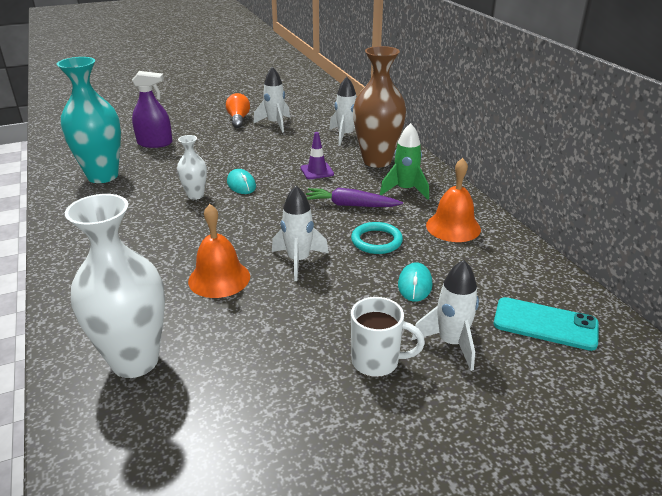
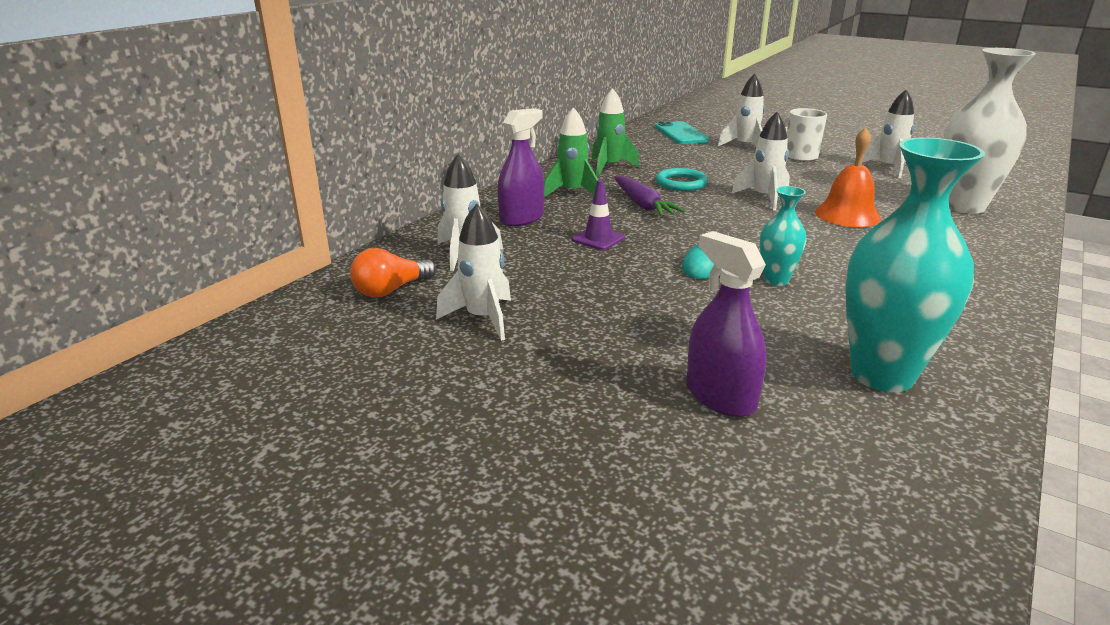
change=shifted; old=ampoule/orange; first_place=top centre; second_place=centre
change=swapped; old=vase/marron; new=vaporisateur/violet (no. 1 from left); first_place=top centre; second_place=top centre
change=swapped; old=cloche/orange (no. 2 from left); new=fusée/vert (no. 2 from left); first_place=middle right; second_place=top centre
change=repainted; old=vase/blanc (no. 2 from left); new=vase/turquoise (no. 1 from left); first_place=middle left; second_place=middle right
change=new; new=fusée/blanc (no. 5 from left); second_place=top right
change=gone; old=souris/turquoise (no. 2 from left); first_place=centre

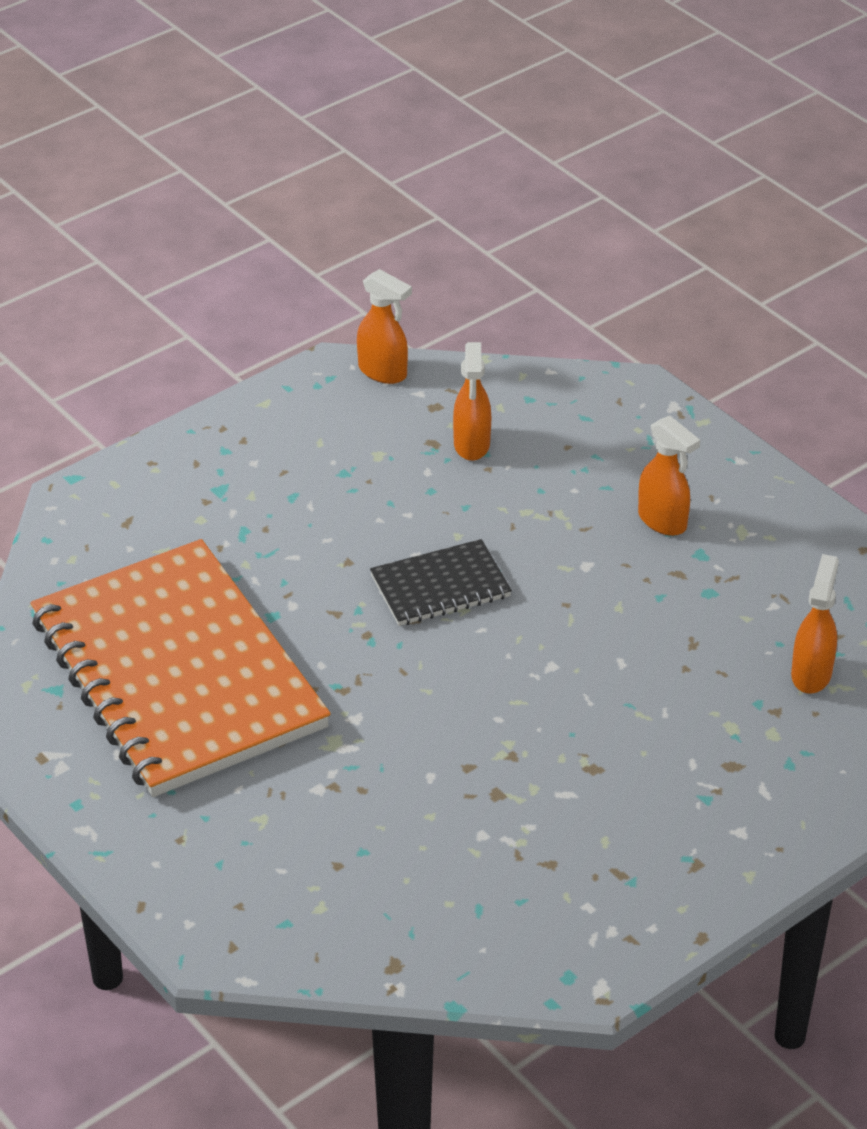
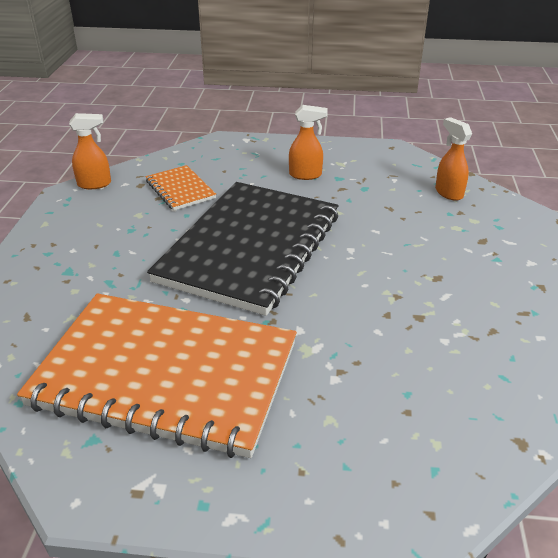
change=swapped; old=vaporisateur/orange (no. 2 from left); new=carnet/orange (no. 2 from left); first_place=centre; second_place=middle left
change=scaled; old=carnet/noir; first_place=centre; second_place=centre; factor=2.31

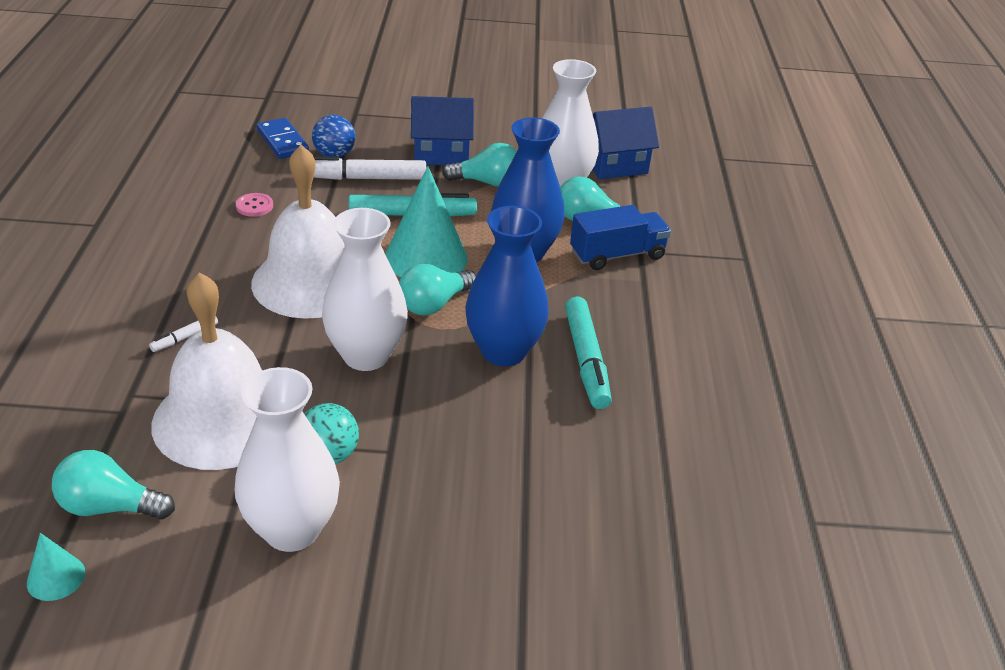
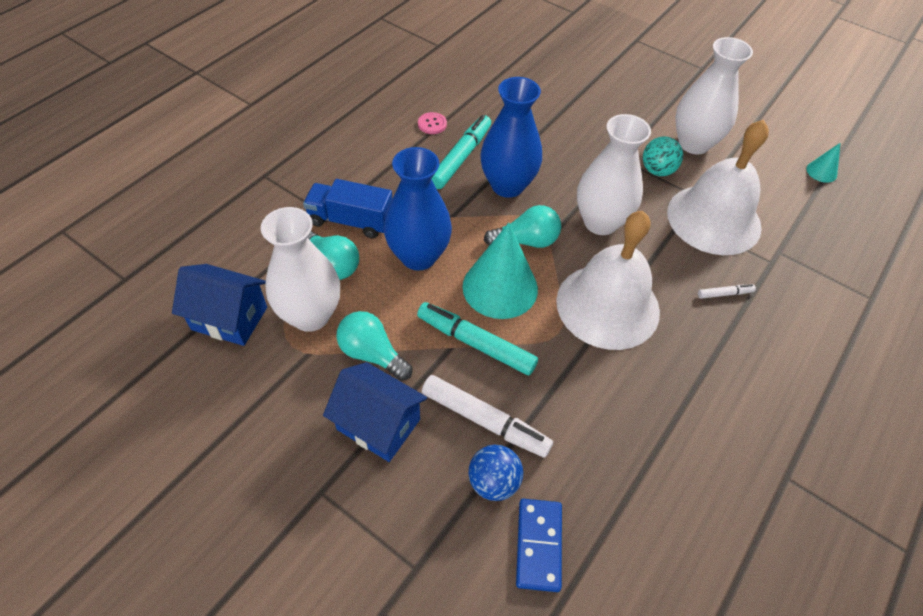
change=shifted; old=bouton/rose; first_place=top left; second_place=top centre
change=gone; old=ampoule/turquoise (no. 1 from left); first_place=bottom left

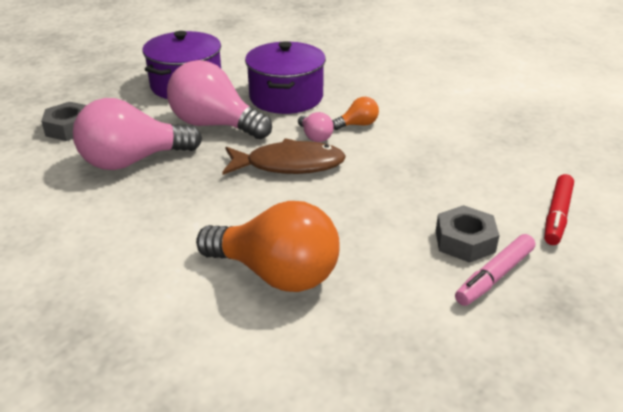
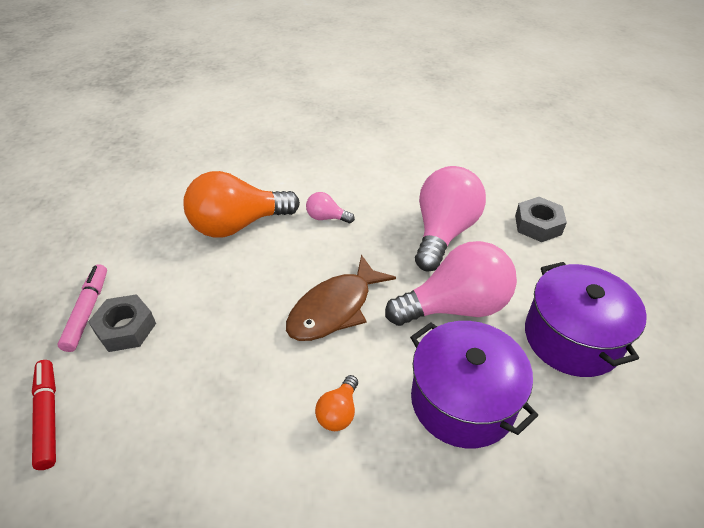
change=shifted; old=ampoule/rose (no. 3 from left in the first image); new=ampoule/rose (no. 1 from left); first_place=top centre; second_place=centre

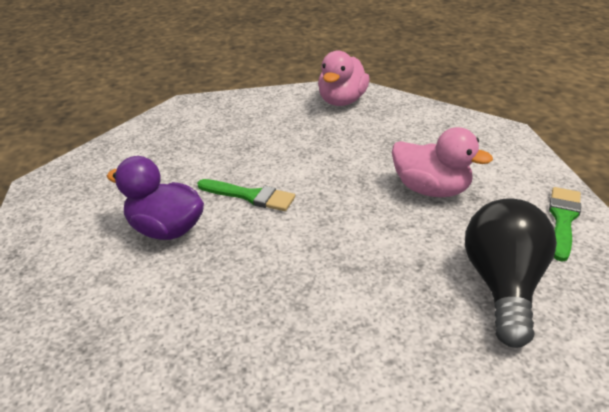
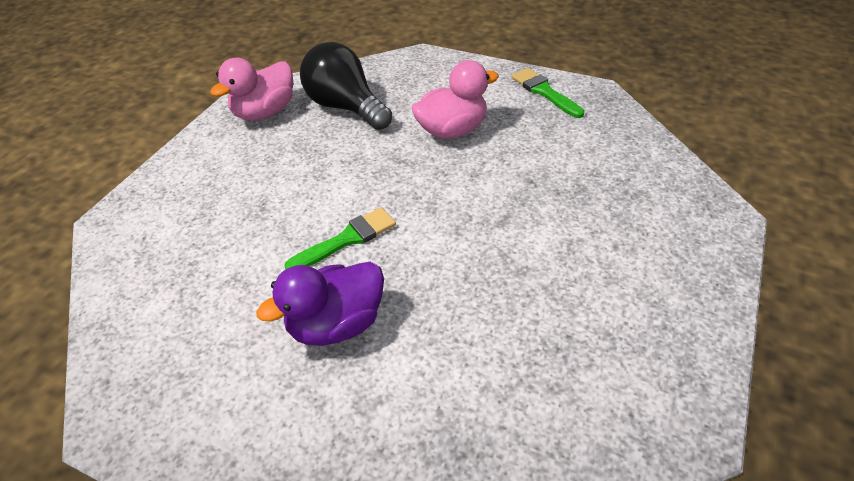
change=rotated; old=canard/rose (no. 1 from left); first_place=top centre; second_place=top left; degrees=75
change=shifted; old=ampoule/noir; first_place=middle right; second_place=top centre

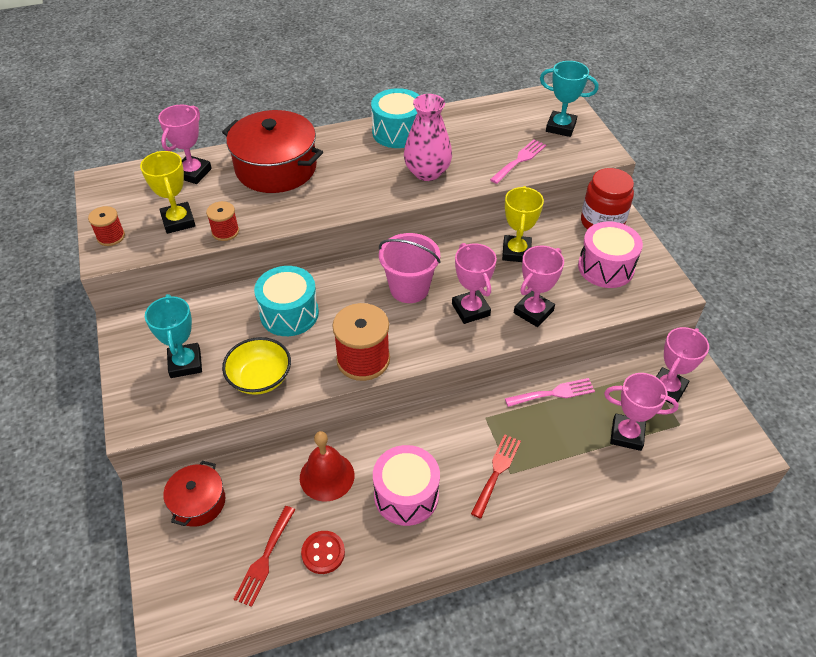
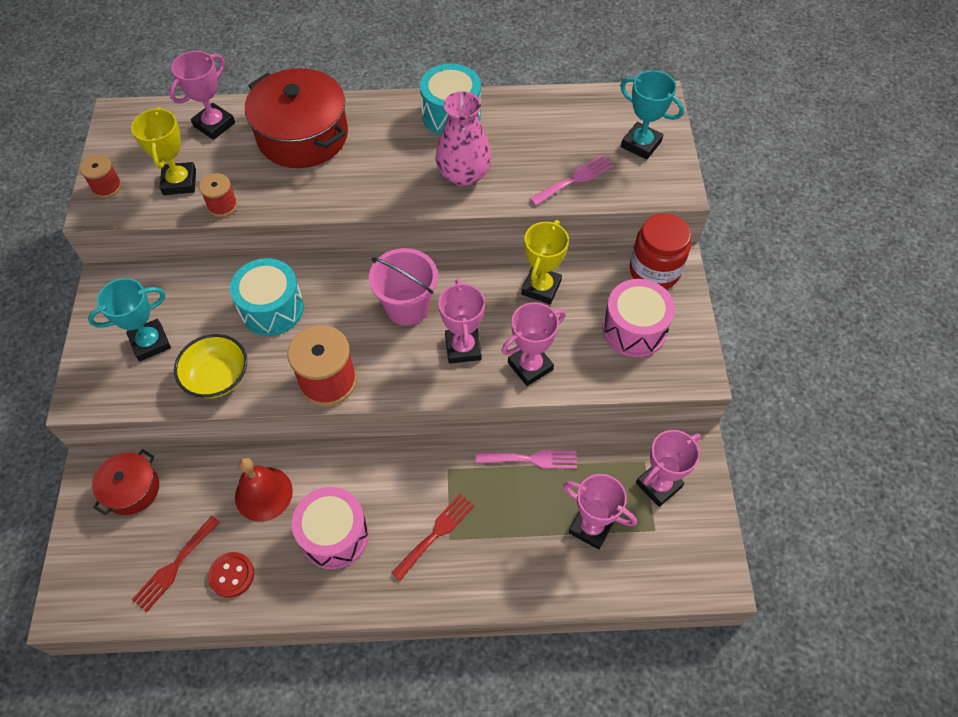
change=rotated; old=trophée/turquoise (no. 1 from left); first_place=middle left; second_place=middle left; degrees=60

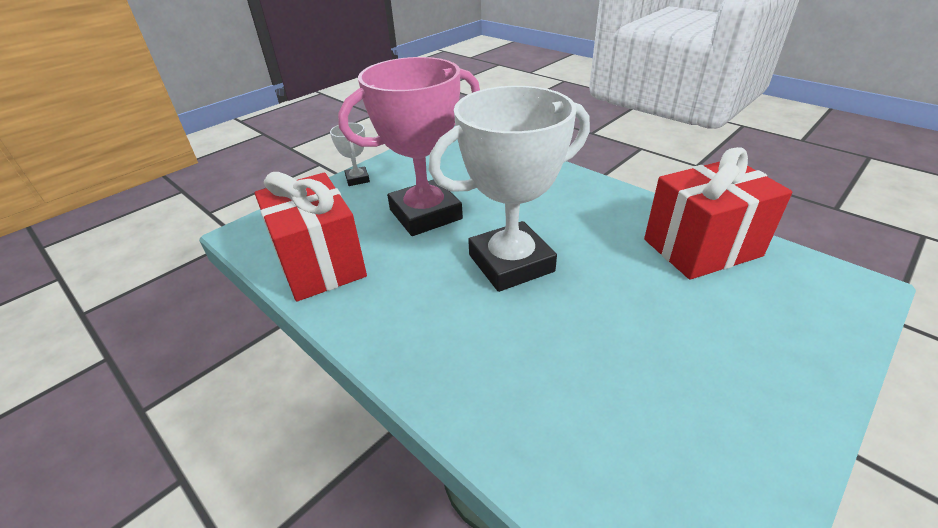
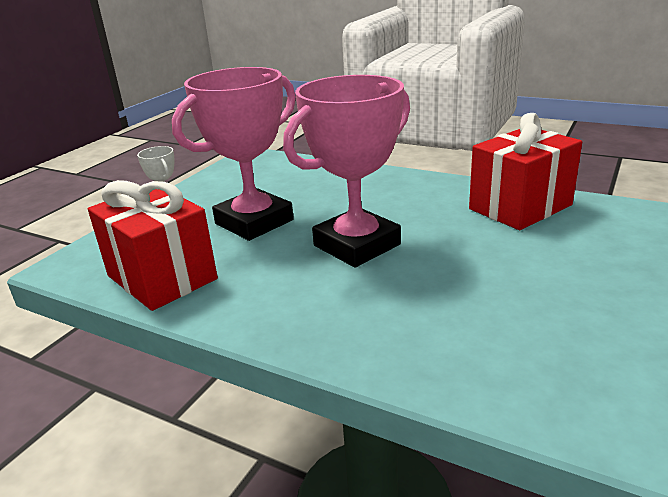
change=repainted; old=trophée/blanc (no. 2 from left); new=trophée/rose (no. 2 from left); first_place=centre; second_place=centre

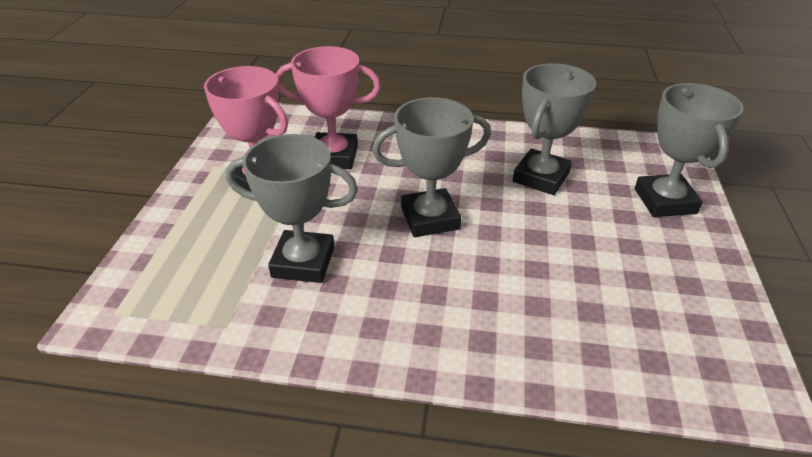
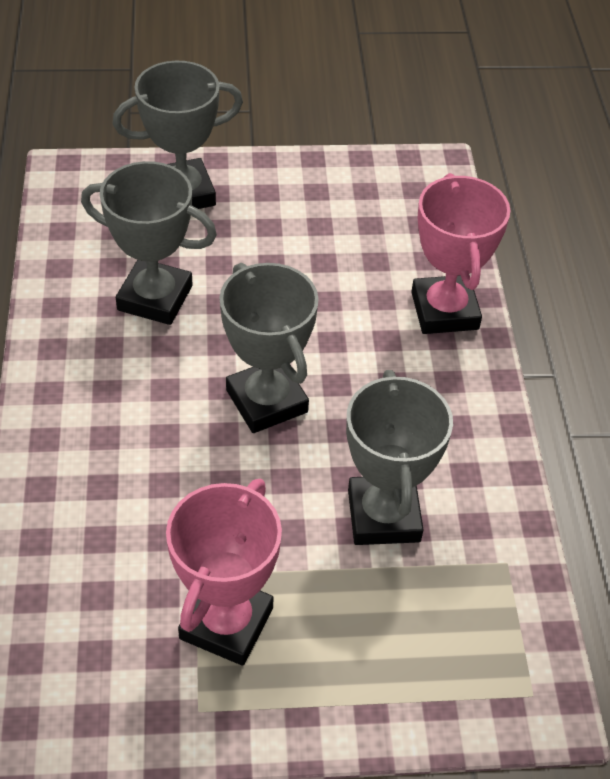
change=shifted; old=trophée/rose (no. 2 from left); first_place=top centre; second_place=top right

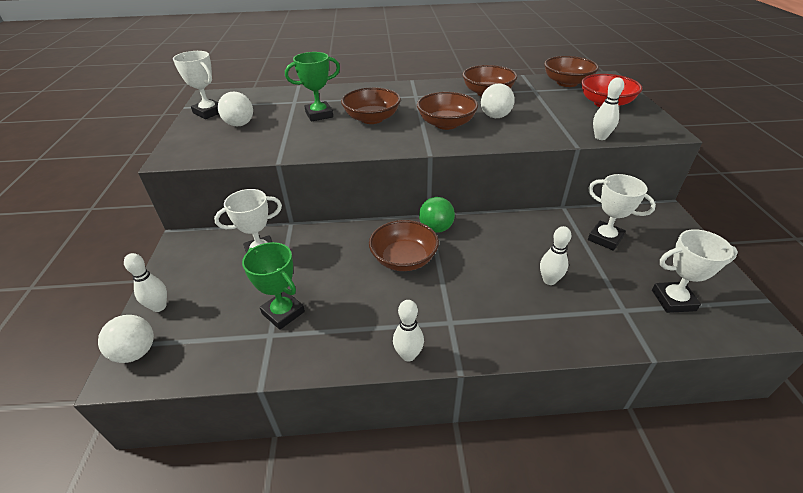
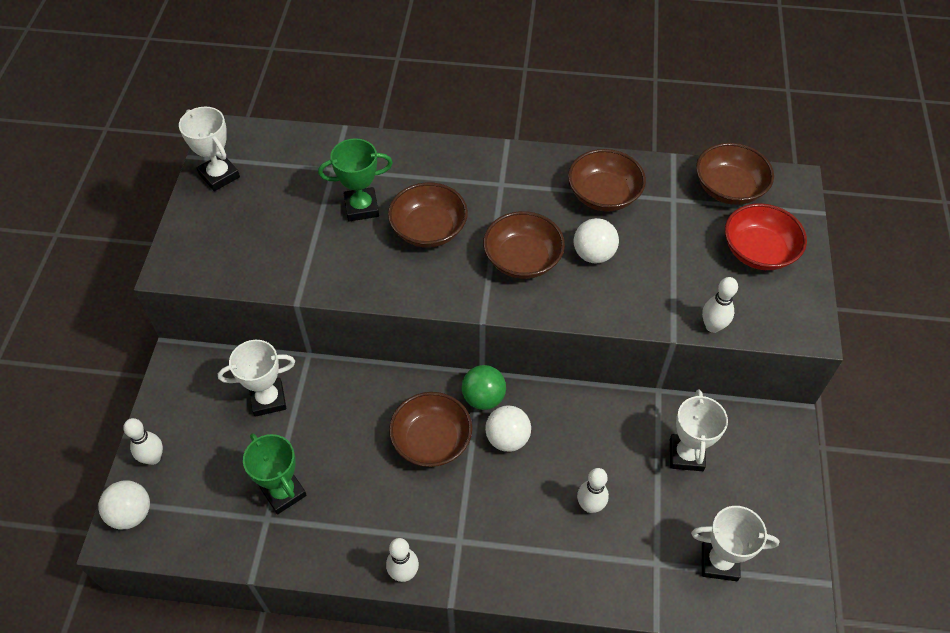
change=shifted; old=balle/blanc (no. 2 from left); first_place=top left; second_place=bottom centre
change=rotated; old=trophée/blanc (no. 3 from left); first_place=middle right; second_place=bottom right; degrees=45

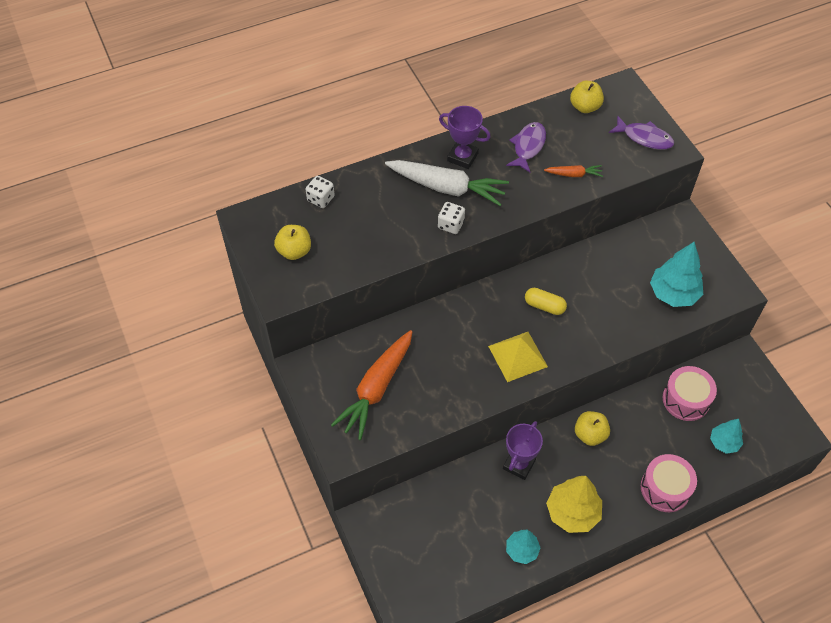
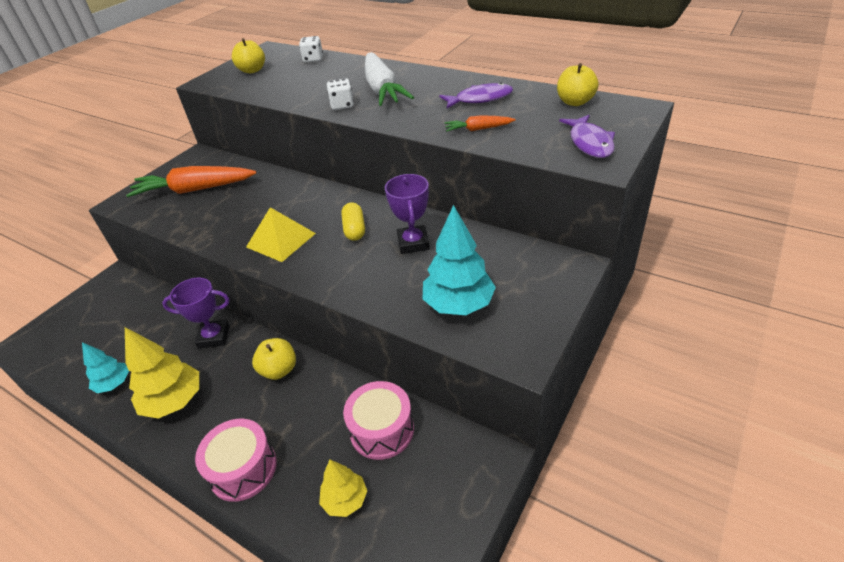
change=repainted; old=arbre/turquoise (no. 3 from left); new=arbre/jaune (no. 2 from left); first_place=bottom right; second_place=bottom centre
change=shifted; old=trophée/violet (no. 1 from left in the first image); new=trophée/violet (no. 2 from left); first_place=top centre; second_place=centre
change=rotated; old=carotte/orange (no. 2 from left); first_place=top right; second_place=top centre; degrees=120

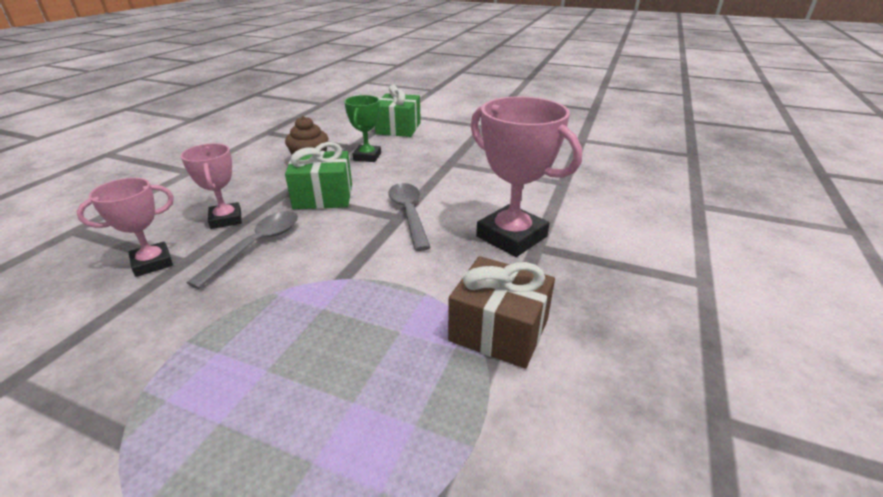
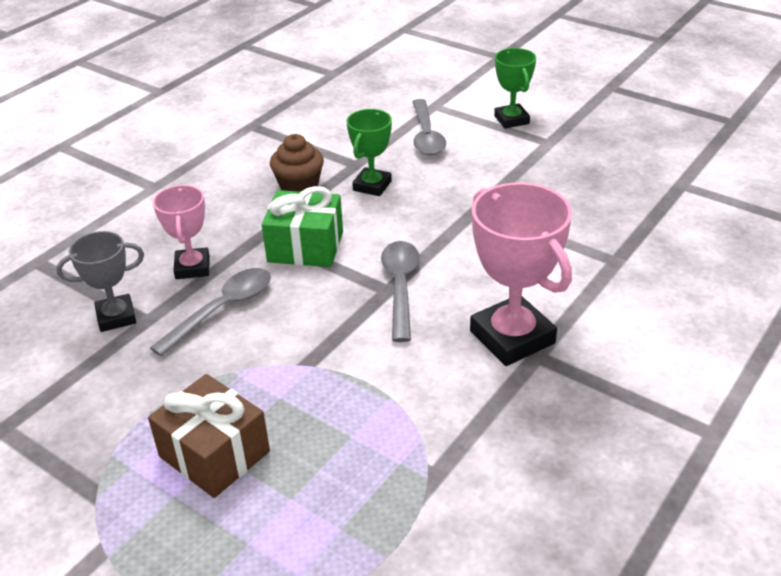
change=repainted; old=trophée/rose (no. 1 from left); new=trophée/gris; first_place=middle left; second_place=middle left
change=shifted; old=cadeau/marron; first_place=centre; second_place=bottom left
change=swapped; old=cadeau/vert (no. 2 from left); new=cuillère/gris (no. 3 from left); first_place=top centre; second_place=top centre
change=new; new=trophée/vert (no. 2 from left); second_place=top centre

